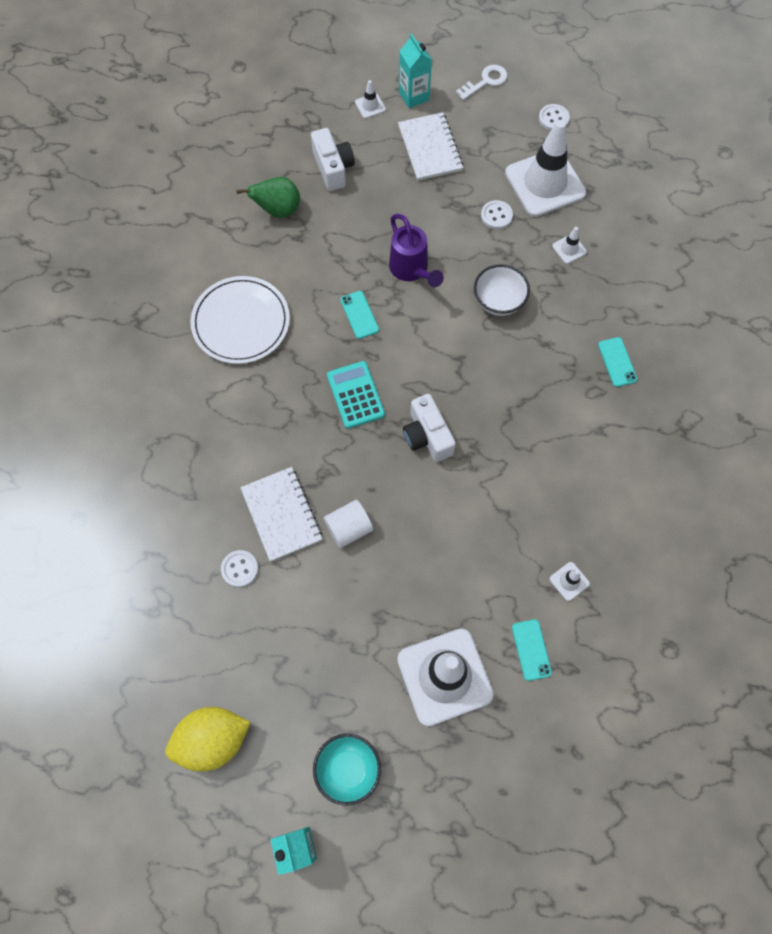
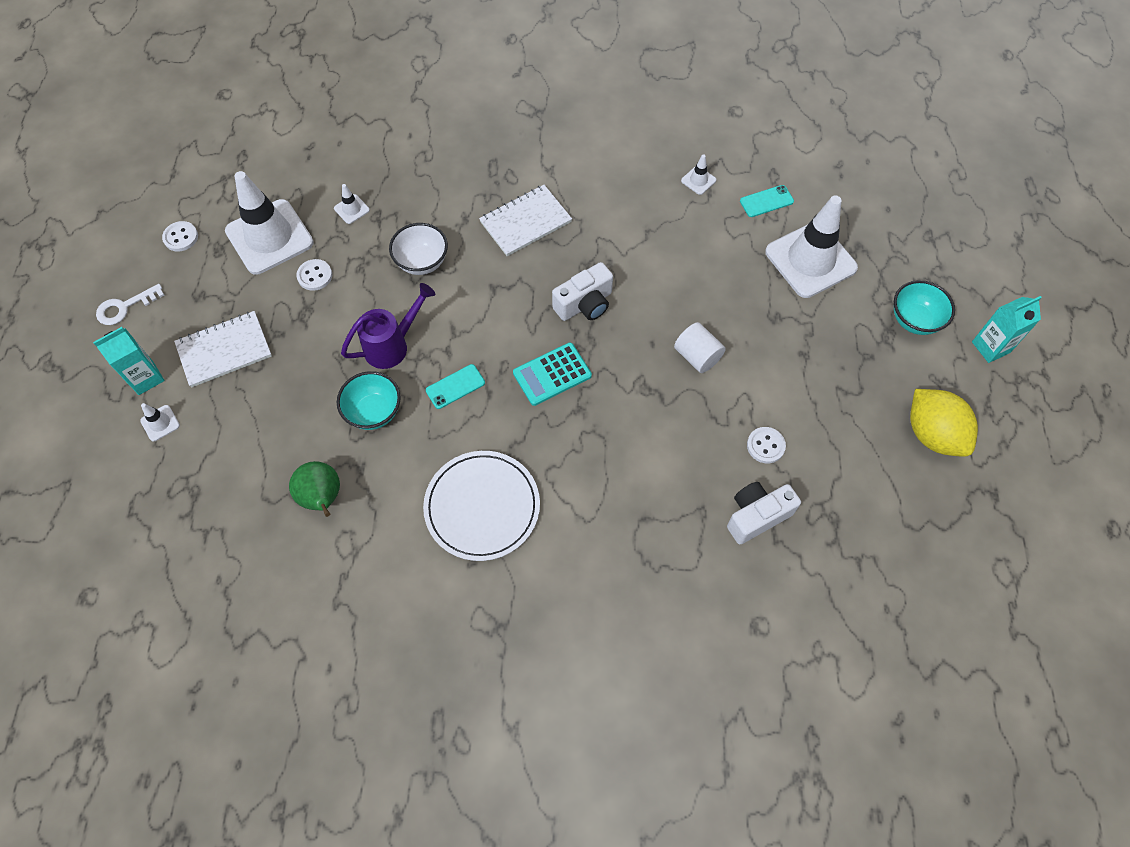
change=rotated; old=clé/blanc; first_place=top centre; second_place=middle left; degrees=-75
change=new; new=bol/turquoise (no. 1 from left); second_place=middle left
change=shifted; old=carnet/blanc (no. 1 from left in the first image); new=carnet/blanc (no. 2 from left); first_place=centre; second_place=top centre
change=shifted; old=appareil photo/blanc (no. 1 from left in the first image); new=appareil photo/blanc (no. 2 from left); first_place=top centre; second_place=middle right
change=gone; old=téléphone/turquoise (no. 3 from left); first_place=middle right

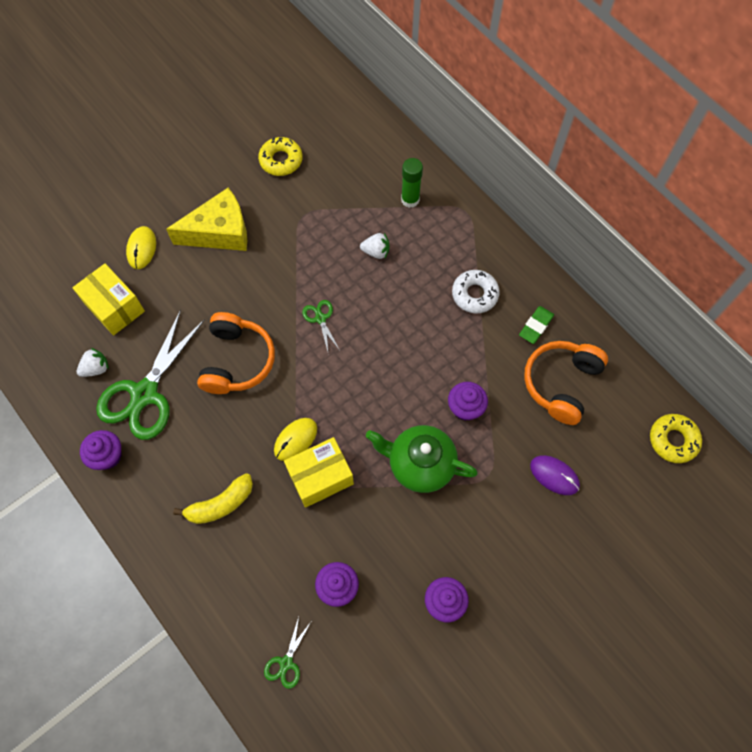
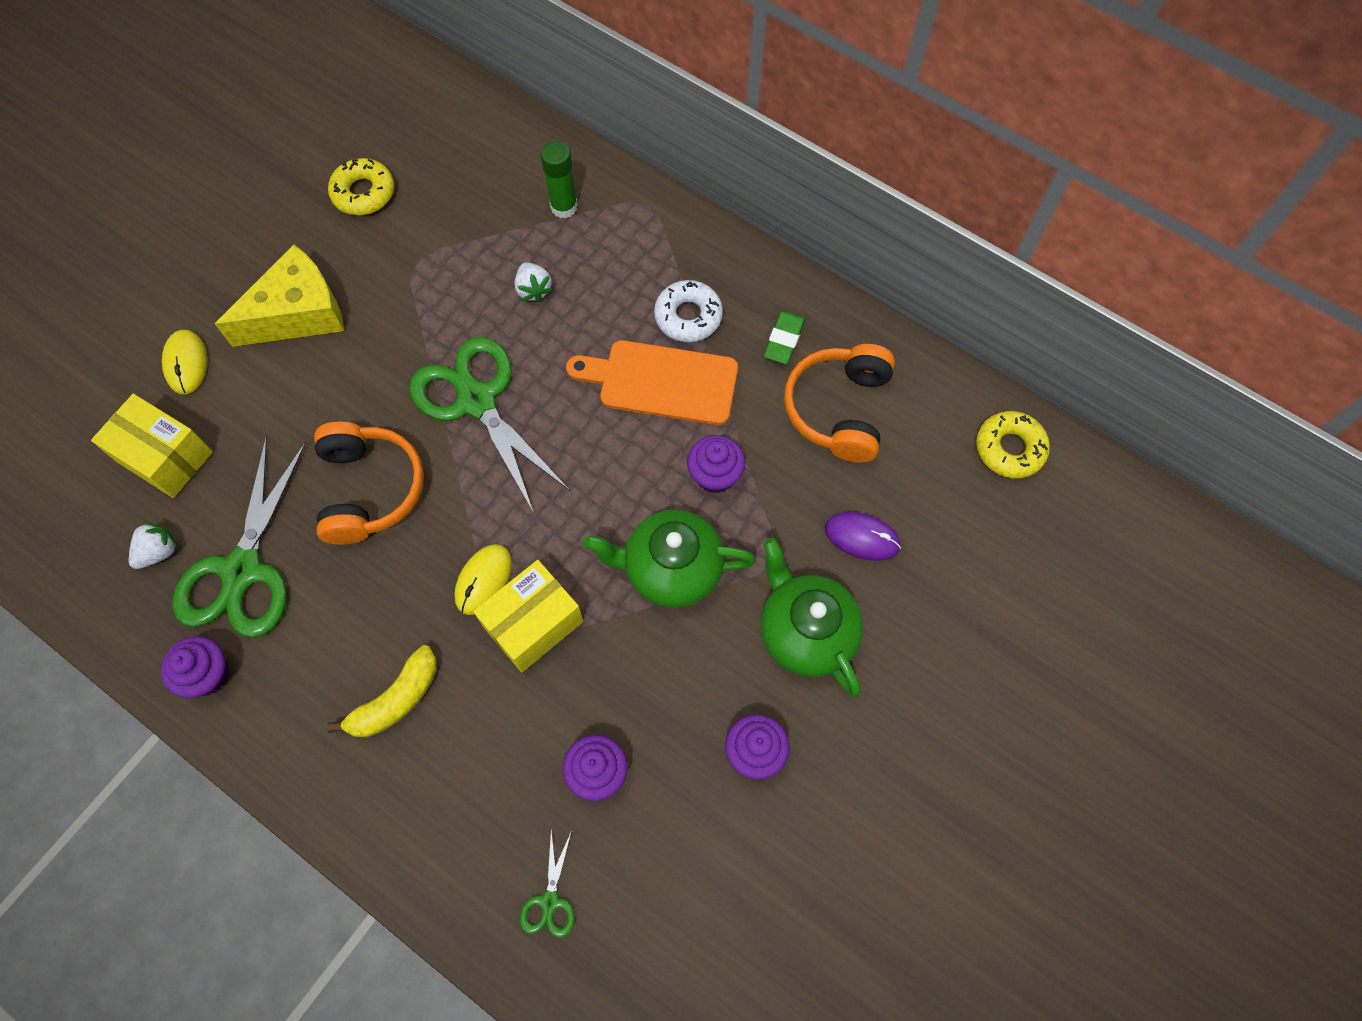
change=scaled; old=ciseaux/vert (no. 3 from left in the first image); first_place=centre; second_place=centre; factor=2.3
change=rotated; old=fraise/blanc (no. 2 from left); first_place=top centre; second_place=top centre; degrees=75
change=new; new=planche à découper/orange; second_place=centre
change=new; new=théière/vert (no. 2 from left); second_place=centre

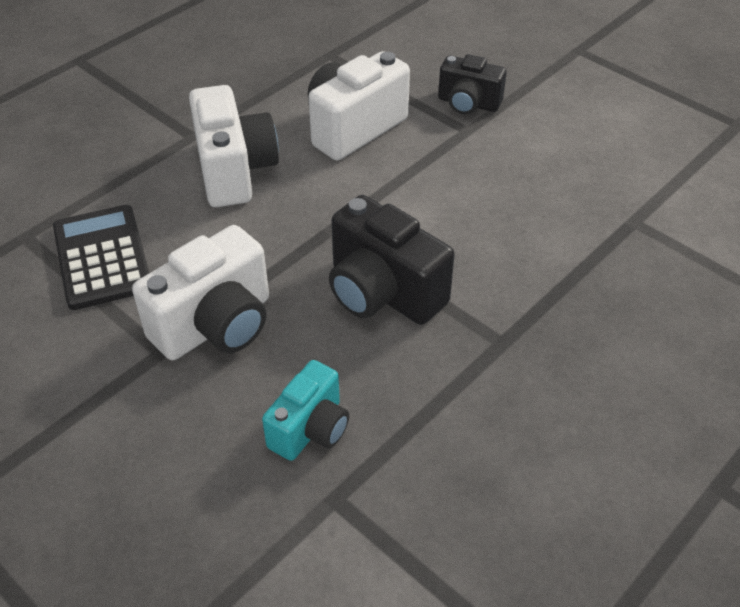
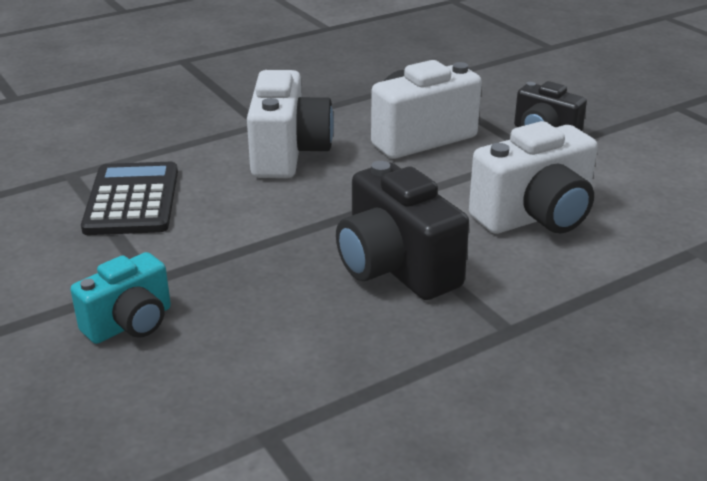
change=shifted; old=appareil photo/turquoise; first_place=bottom centre; second_place=middle left
change=shifted; old=appareil photo/blanc (no. 1 from left in the first image); new=appareil photo/blanc (no. 3 from left); first_place=middle left; second_place=middle right

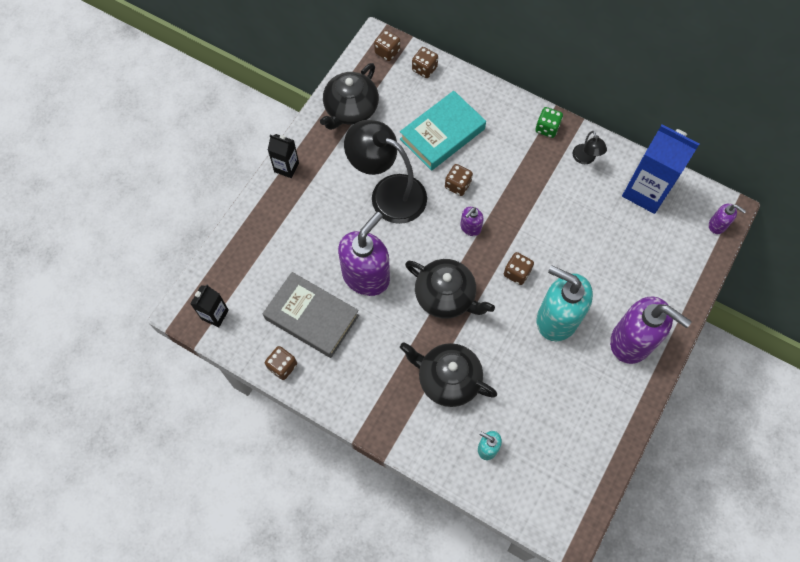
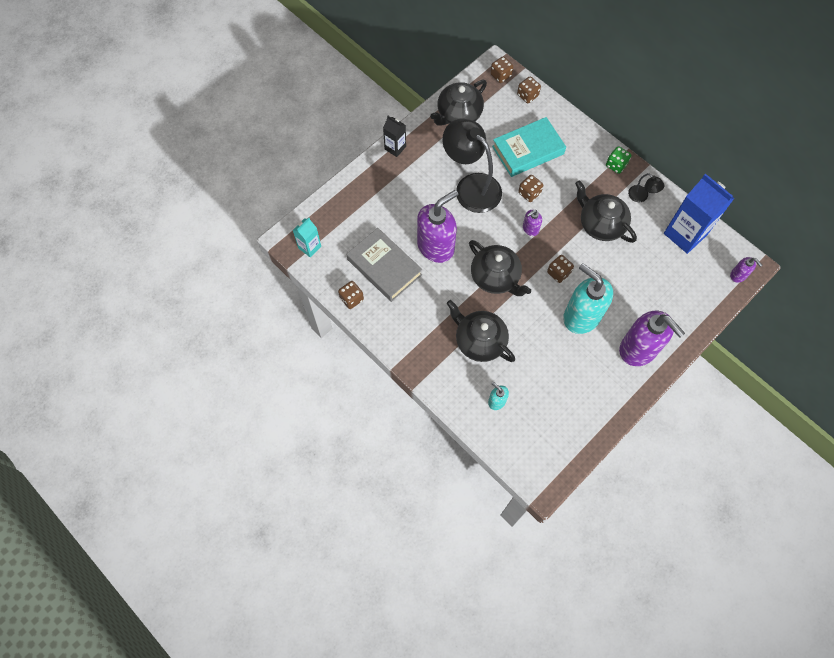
change=repainted; old=brique de lait/noir (no. 1 from left); new=brique de lait/turquoise; first_place=middle left; second_place=centre
change=new; new=théière/noir (no. 4 from left); second_place=top right
change=rotated; old=lampe/noir (no. 2 from left); first_place=top right; second_place=top right; degrees=-45

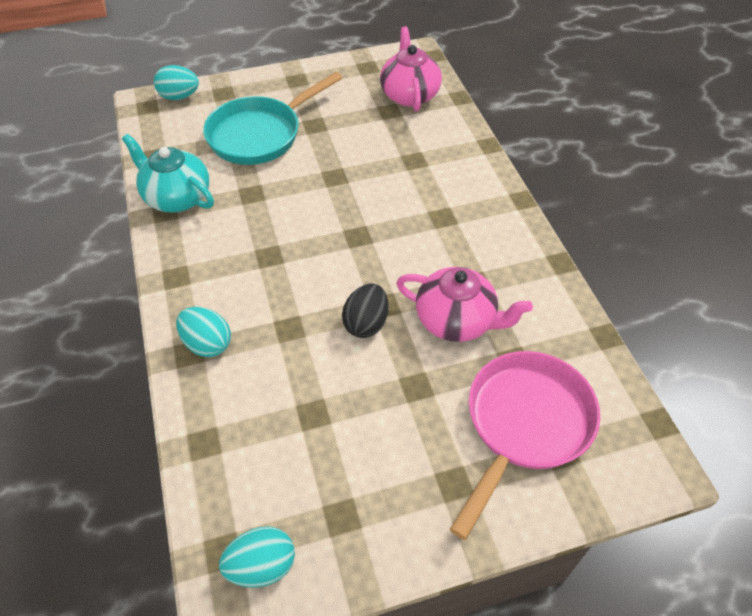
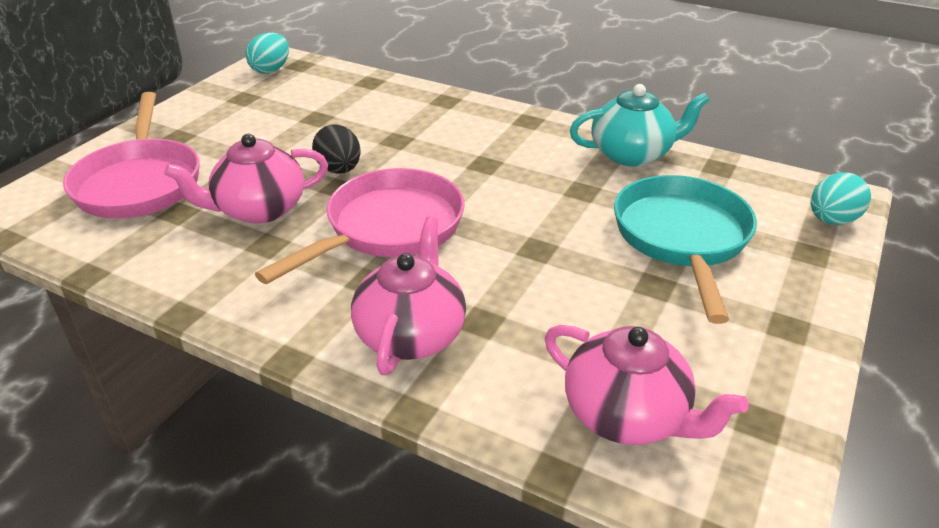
change=new; new=poêle/rose (no. 2 from left); second_place=centre
change=new; new=théière/rose (no. 2 from left); second_place=centre
change=gone; old=œuf/turquoise (no. 2 from left); first_place=middle left

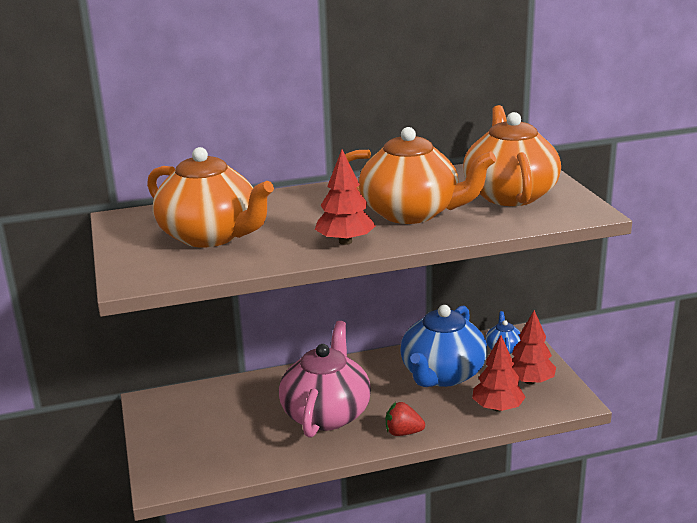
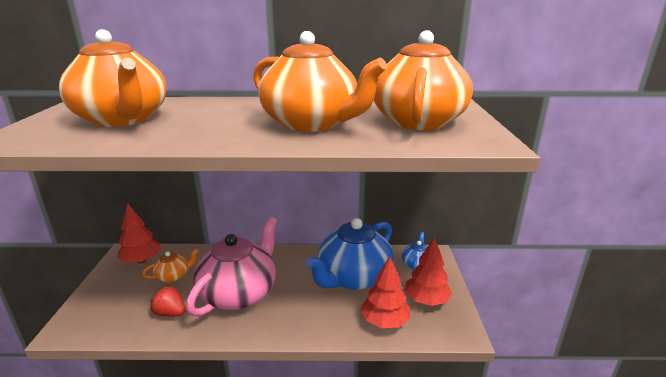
change=shifted; old=arbre/rouge (no. 1 from left); first_place=centre; second_place=middle left
change=new; new=théière/orange (no. 2 from left); second_place=bottom left
change=shifted; old=fraise/rouge; first_place=bottom centre; second_place=bottom left

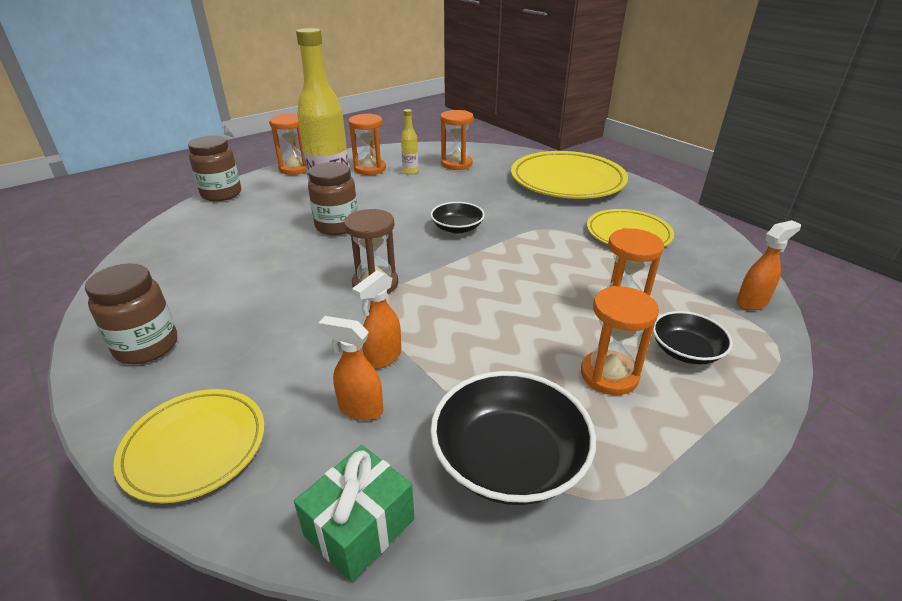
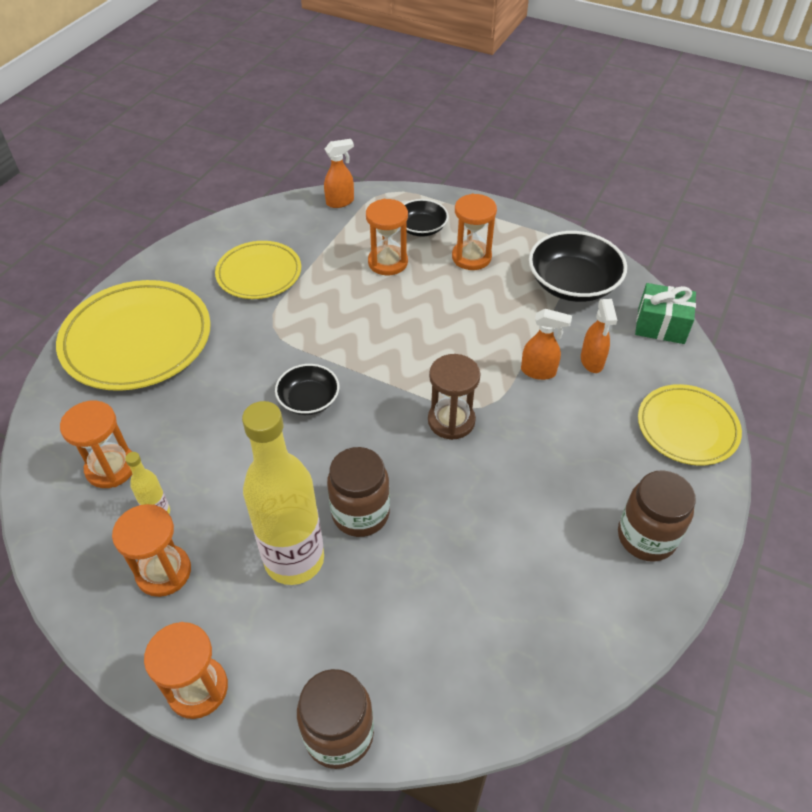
change=rotated; old=vaporisateur/orange (no. 3 from left in the first image); first_place=middle right; second_place=top centre; degrees=120

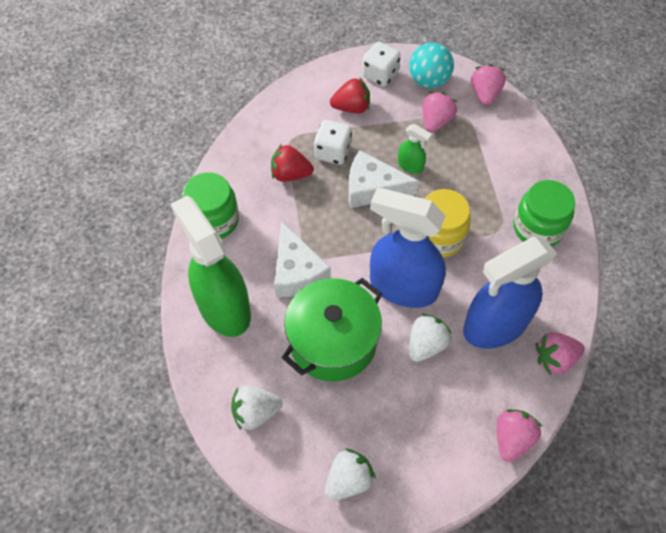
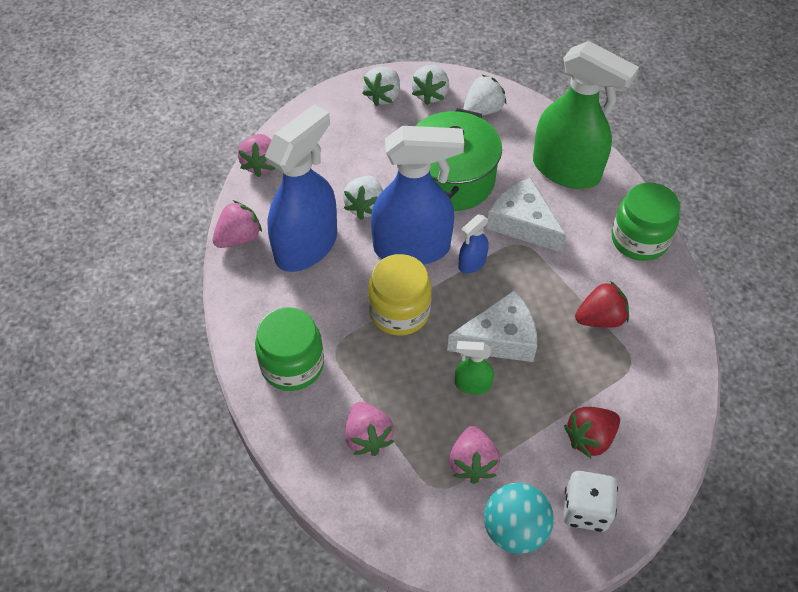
change=shifted; old=fraise/rose (no. 2 from left in the first image); new=fraise/rose (no. 3 from left); first_place=top right; second_place=bottom centre
change=new; new=fraise/blanc (no. 3 from left); second_place=top centre
change=new; new=vaporisateur/bleu (no. 3 from left); second_place=centre
change=gone; old=dé/blanc (no. 1 from left); first_place=top centre

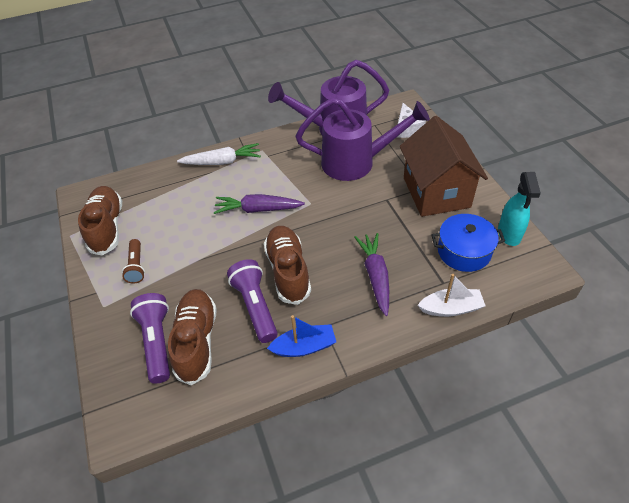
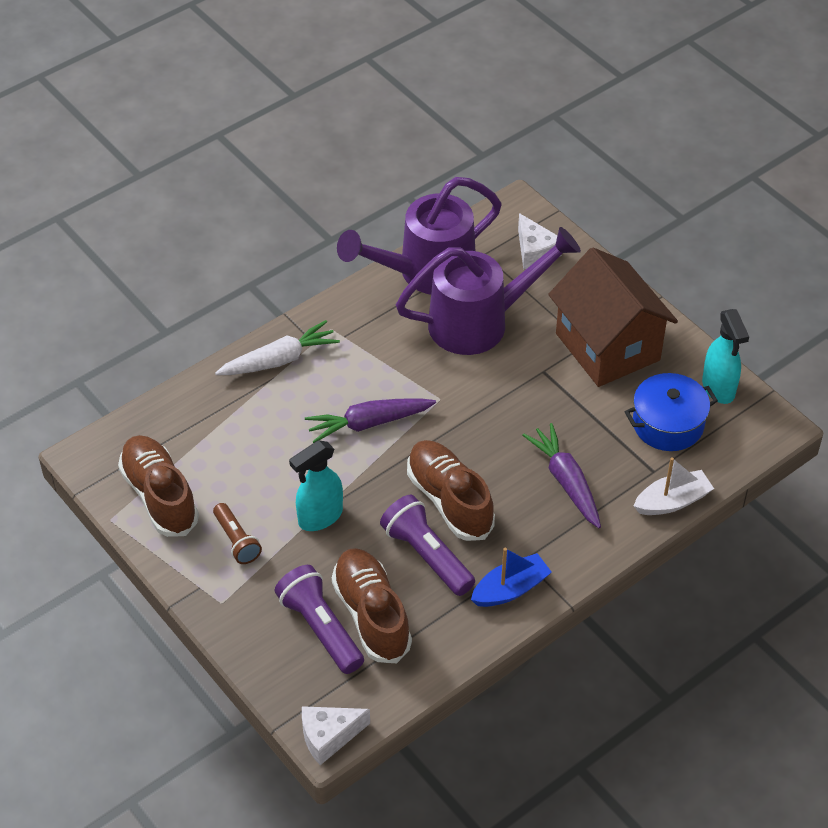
change=new; new=vaporisateur/turquoise (no. 1 from left); second_place=centre
change=new; new=fromage/blanc (no. 1 from left); second_place=bottom centre

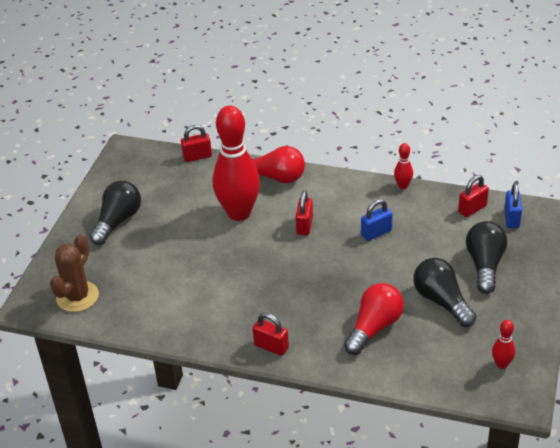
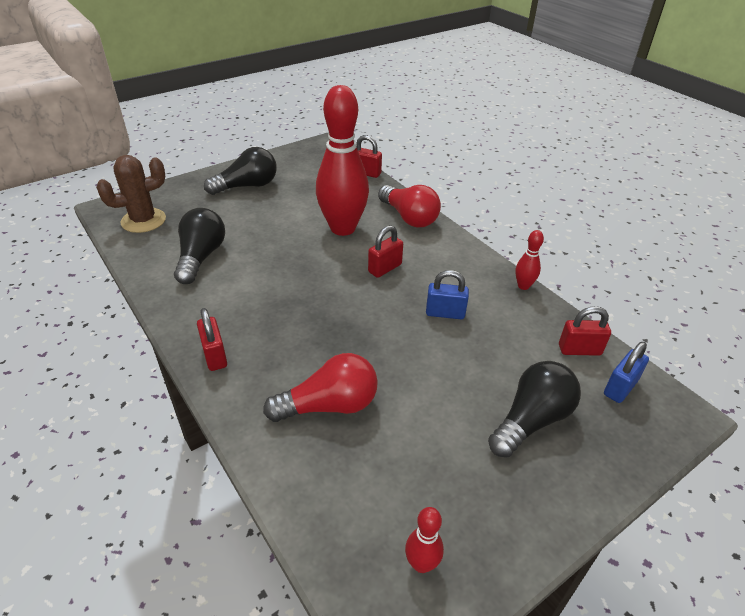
change=shifted; old=ampoule/noir (no. 2 from left in the first image); new=ampoule/noir (no. 1 from left); first_place=middle right; second_place=middle left

